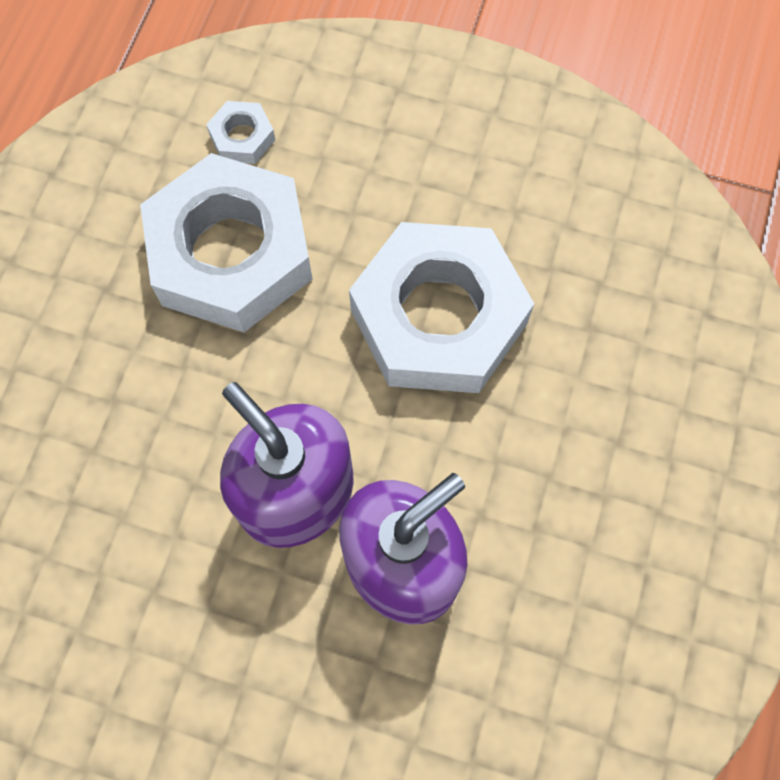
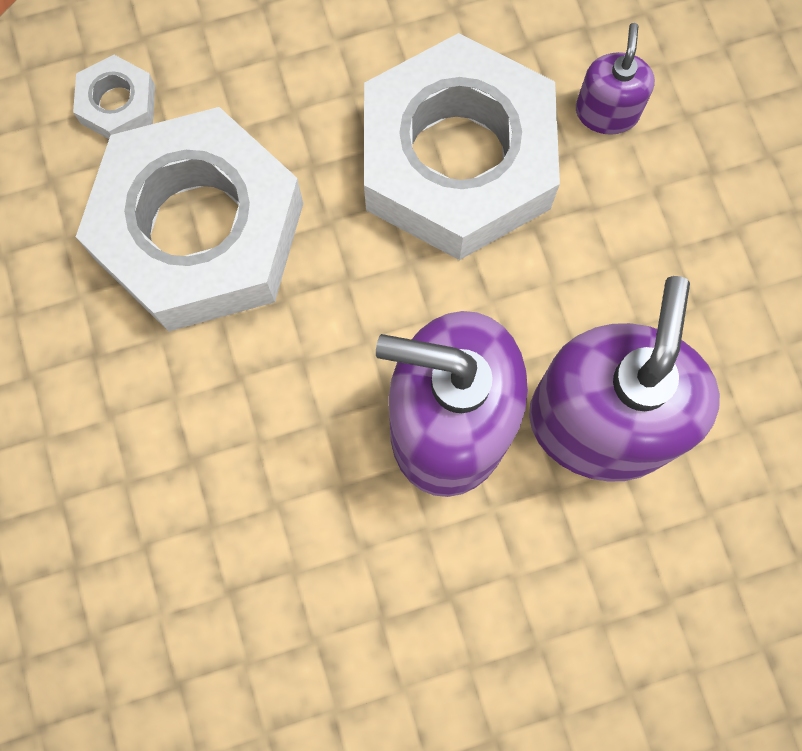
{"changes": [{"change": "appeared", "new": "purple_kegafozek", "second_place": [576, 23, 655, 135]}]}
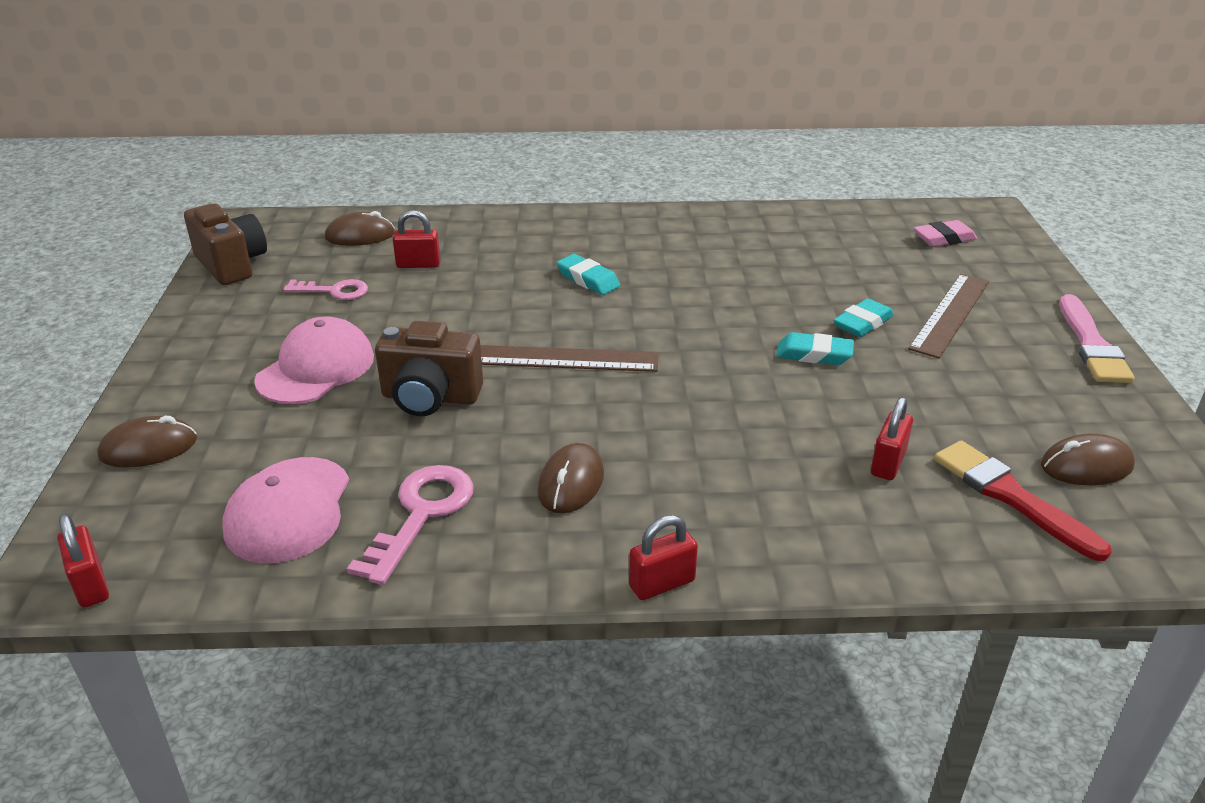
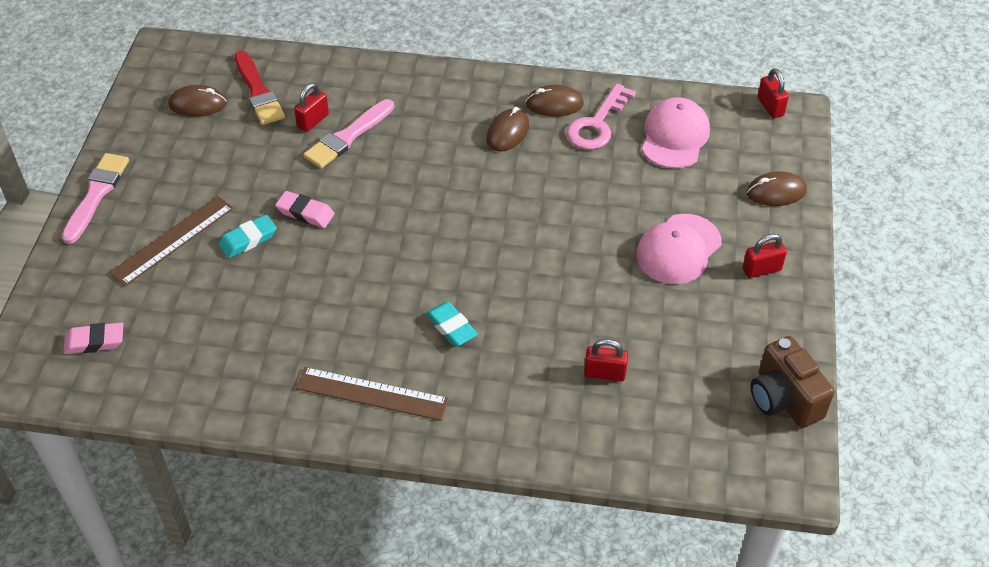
{"changes": [{"change": "missing", "old": "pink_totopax", "first_place": [283, 279, 368, 300]}, {"change": "missing", "old": "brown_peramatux", "first_place": [375, 321, 483, 416]}, {"change": "appeared", "new": "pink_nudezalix", "second_place": [303, 99, 394, 168]}, {"change": "relocated", "old": "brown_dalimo", "first_place": [325, 211, 395, 246], "second_place": [526, 85, 584, 117]}, {"change": "relocated", "old": "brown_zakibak", "first_place": [480, 345, 659, 372], "second_place": [296, 367, 449, 421]}, {"change": "relocated", "old": "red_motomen", "first_place": [629, 515, 698, 600], "second_place": [742, 234, 787, 278]}, {"change": "colour", "old": "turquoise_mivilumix", "new": "pink_mivilumix", "first_place": [776, 332, 854, 365], "second_place": [275, 191, 335, 228]}]}
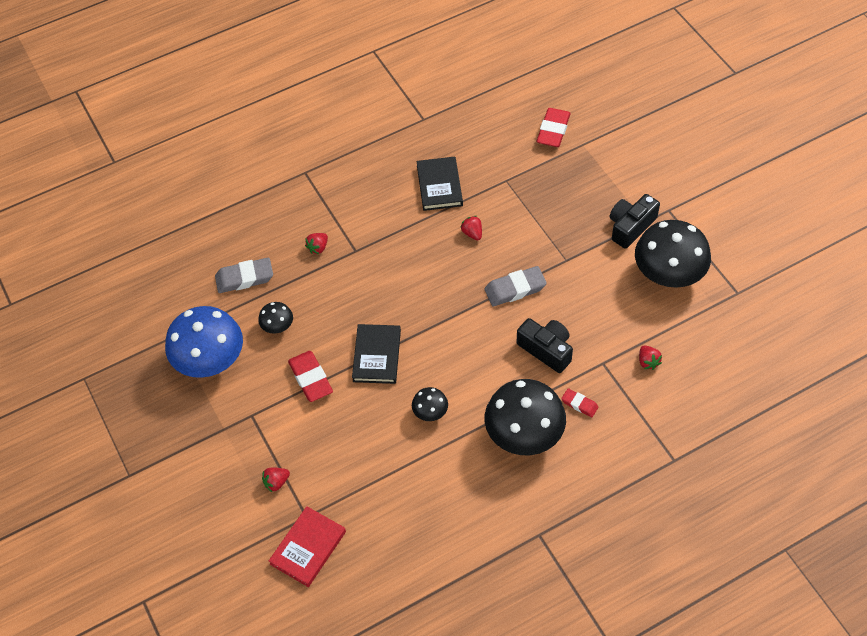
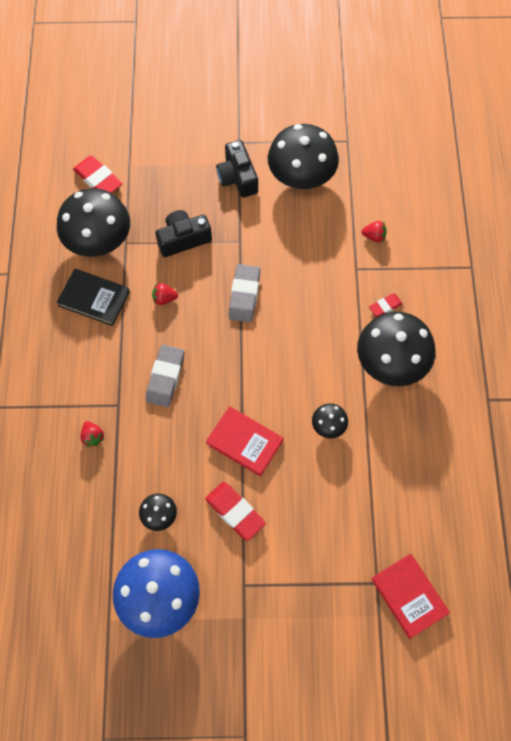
{"changes": [{"change": "missing", "old": "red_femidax", "first_place": [262, 468, 290, 492]}, {"change": "appeared", "new": "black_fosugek", "second_place": [57, 188, 130, 257]}, {"change": "relocated", "old": "grey_mivilumix", "first_place": [215, 258, 273, 293], "second_place": [146, 345, 185, 407]}, {"change": "relocated", "old": "black_peramatux", "first_place": [517, 318, 573, 373], "second_place": [155, 210, 212, 257]}, {"change": "colour", "old": "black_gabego", "new": "red_gabego", "first_place": [352, 324, 401, 384], "second_place": [206, 406, 283, 477]}, {"change": "spun", "old": "red_mivilumix", "first_place": [288, 351, 333, 402], "second_place": [205, 482, 266, 541], "degrees": 45}]}
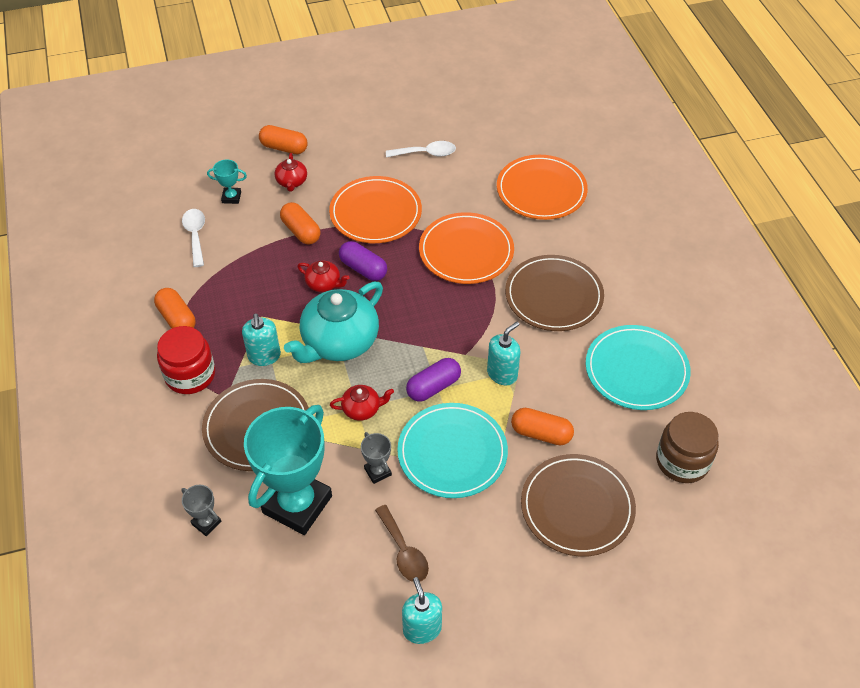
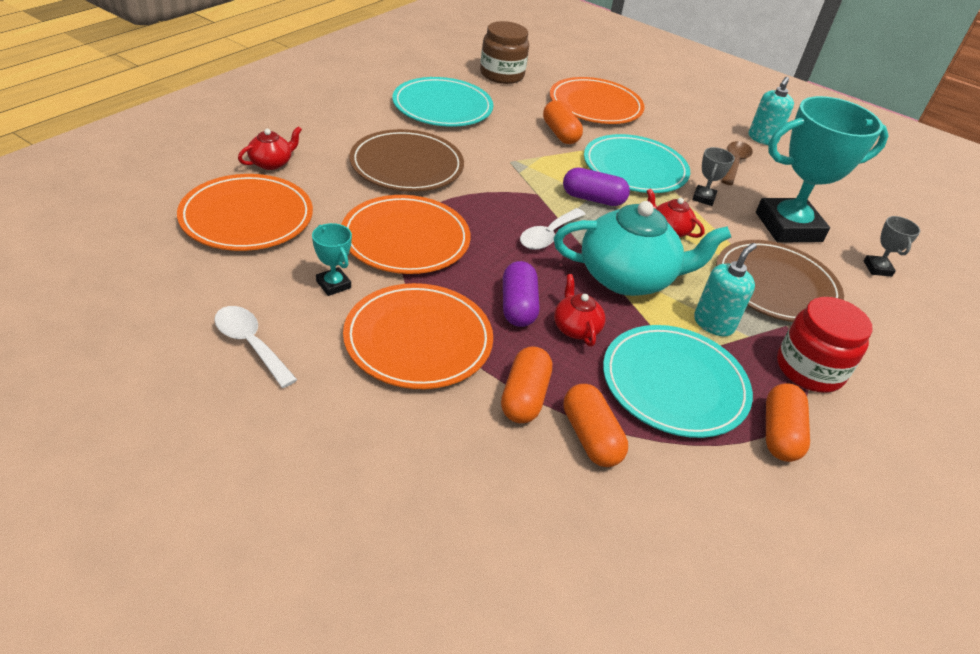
{"changes": [{"change": "missing", "old": "turquoise_kegafozek", "first_place": [487, 322, 521, 385]}, {"change": "appeared", "new": "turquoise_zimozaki", "second_place": [603, 325, 753, 438]}, {"change": "relocated", "old": "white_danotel", "first_place": [182, 209, 205, 267], "second_place": [520, 208, 586, 250]}, {"change": "relocated", "old": "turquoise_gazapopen", "first_place": [207, 159, 247, 204], "second_place": [312, 223, 352, 296]}, {"change": "relocated", "old": "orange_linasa", "first_place": [259, 125, 308, 154], "second_place": [563, 384, 628, 467]}, {"change": "relocated", "old": "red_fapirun", "first_place": [275, 153, 307, 192], "second_place": [238, 126, 302, 170]}, {"change": "colour", "old": "brown_zimozaki", "new": "orange_zimozaki", "first_place": [521, 454, 636, 557], "second_place": [550, 77, 645, 124]}]}
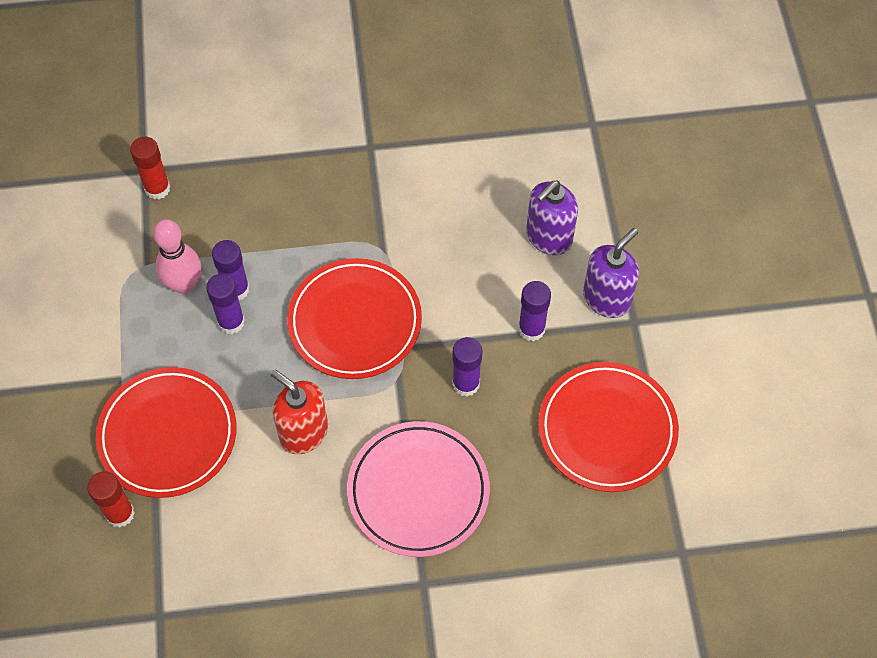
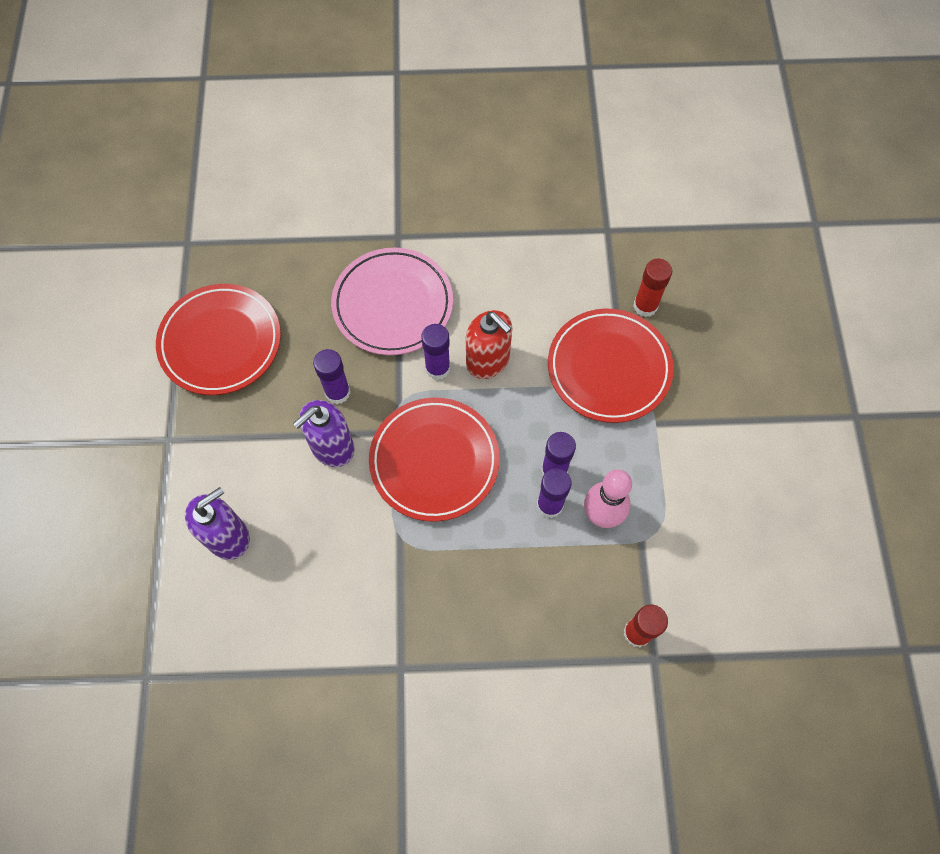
{"changes": [{"change": "relocated", "old": "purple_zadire", "first_place": [518, 281, 551, 341], "second_place": [421, 324, 450, 380]}, {"change": "relocated", "old": "purple_kegafozek", "first_place": [583, 228, 639, 318], "second_place": [293, 400, 354, 467]}]}
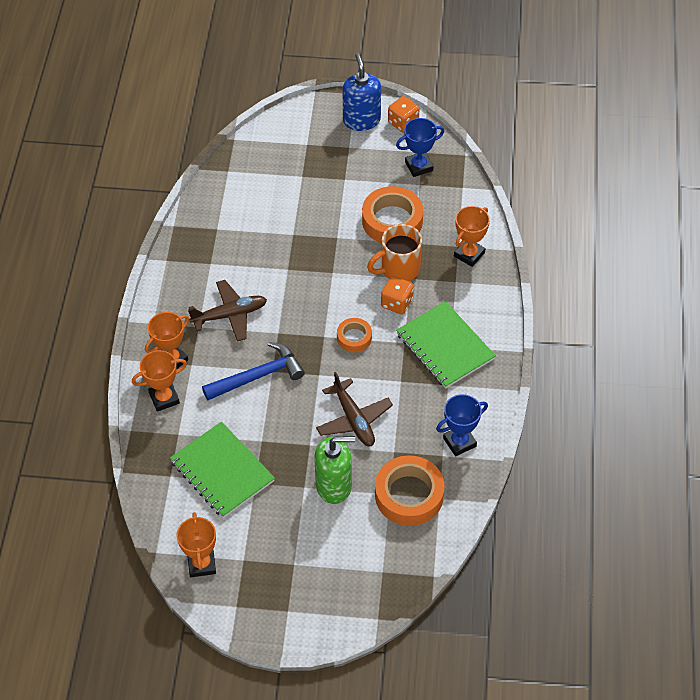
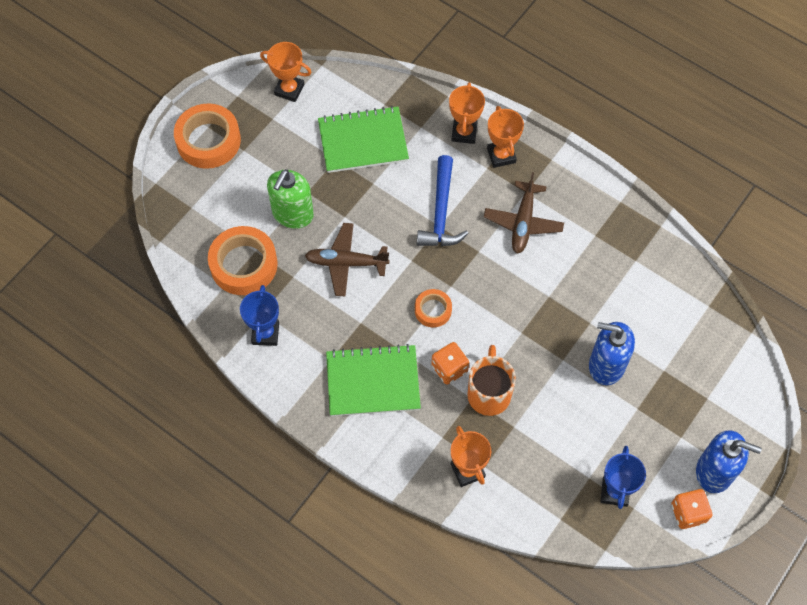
{"changes": [{"change": "appeared", "new": "blue_kegafozek", "second_place": [589, 322, 635, 385]}, {"change": "relocated", "old": "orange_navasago", "first_place": [362, 186, 423, 243], "second_place": [174, 103, 241, 169]}]}
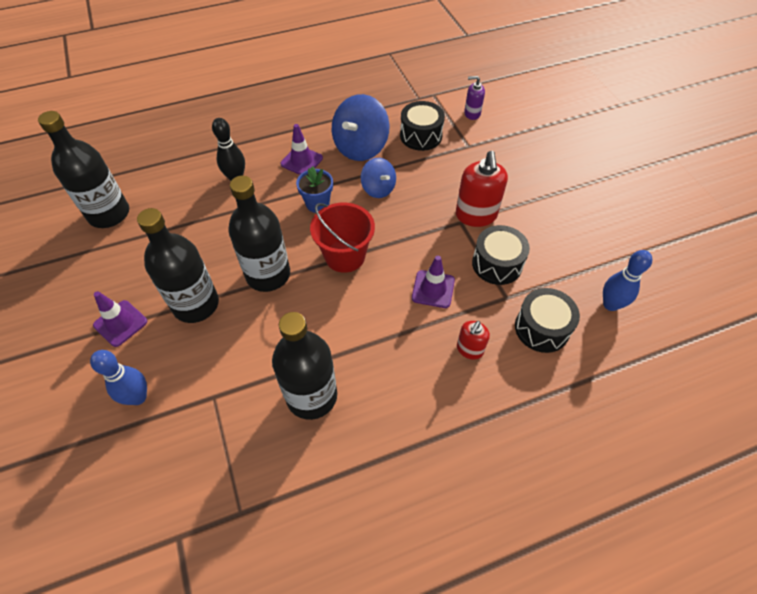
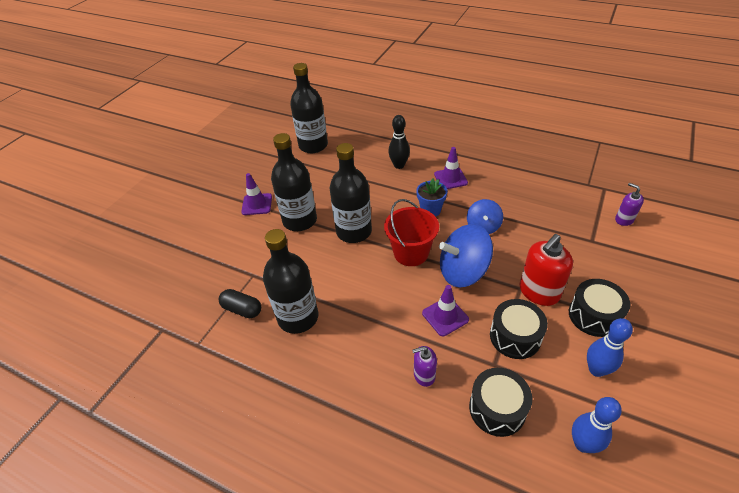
{"changes": [{"change": "appeared", "new": "black_linasa", "second_place": [219, 289, 261, 318]}, {"change": "relocated", "old": "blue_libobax", "first_place": [90, 350, 147, 405], "second_place": [587, 318, 633, 377]}, {"change": "relocated", "old": "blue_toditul", "first_place": [332, 94, 389, 161], "second_place": [439, 224, 493, 288]}, {"change": "relocated", "old": "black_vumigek", "first_place": [400, 101, 445, 151], "second_place": [569, 279, 630, 337]}, {"change": "colour", "old": "red_kegafozek", "new": "purple_kegafozek", "first_place": [457, 321, 490, 360], "second_place": [412, 346, 437, 387]}]}
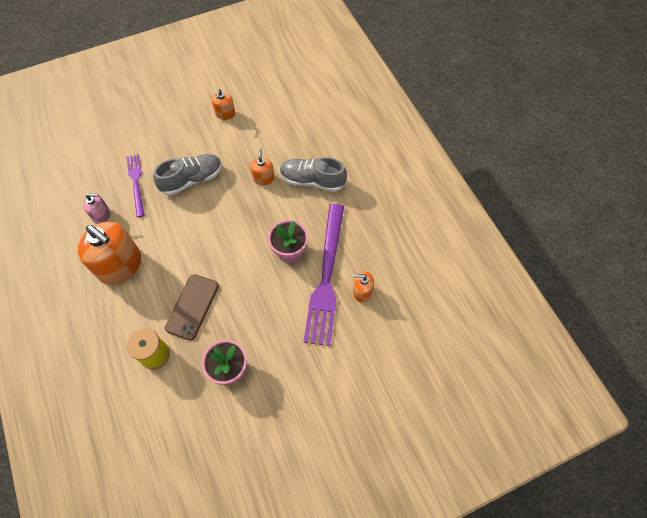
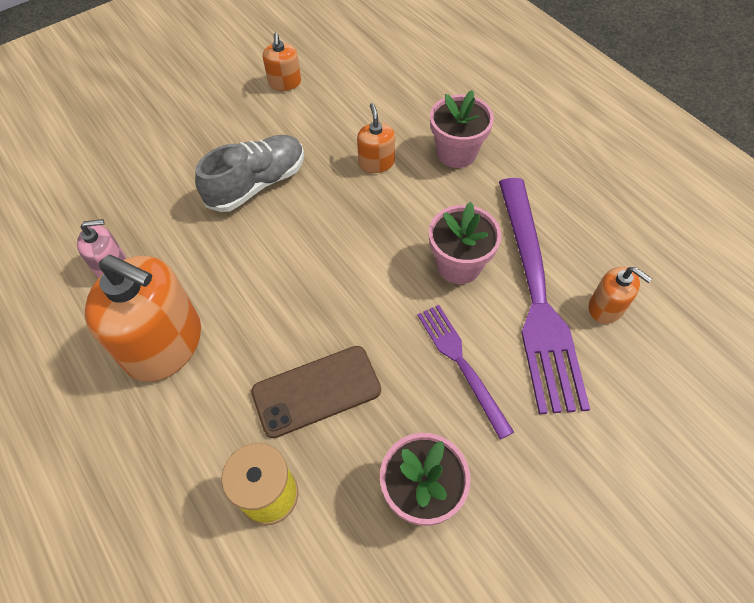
{"changes": [{"change": "relocated", "old": "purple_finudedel", "first_place": [126, 154, 145, 218], "second_place": [417, 305, 514, 439]}, {"change": "exchanged", "old": "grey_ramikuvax", "new": "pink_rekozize", "first_place": [280, 157, 347, 192], "second_place": [430, 90, 494, 168]}, {"change": "spun", "old": "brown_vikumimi", "first_place": [165, 274, 219, 341], "second_place": [251, 346, 381, 438], "degrees": 60}, {"change": "spun", "old": "orange_kegafozek", "first_place": [353, 271, 374, 303], "second_place": [589, 267, 652, 324], "degrees": -135}]}
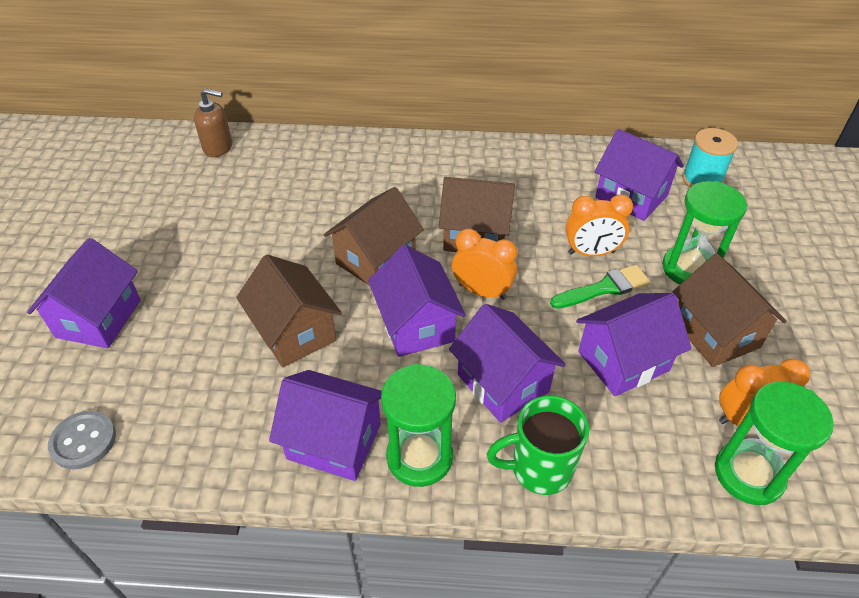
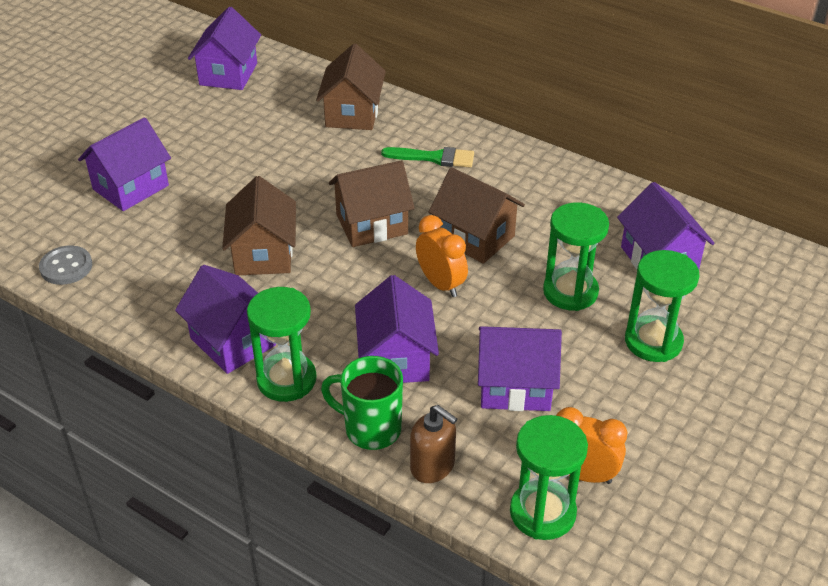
{"changes": [{"change": "missing", "old": "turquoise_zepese", "first_place": [682, 128, 738, 187]}, {"change": "relocated", "old": "brown_kegafozek", "first_place": [194, 88, 232, 157], "second_place": [410, 405, 457, 483]}, {"change": "relocated", "old": "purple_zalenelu", "first_place": [368, 245, 466, 357], "second_place": [188, 6, 261, 90]}, {"change": "relocated", "old": "green_nudezalix", "first_place": [550, 265, 650, 309], "second_place": [381, 147, 474, 167]}, {"change": "relocated", "old": "brown_zalenelu", "first_place": [673, 253, 787, 367], "second_place": [316, 44, 386, 130]}, {"change": "exchanged", "old": "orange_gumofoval", "new": "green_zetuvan", "first_place": [566, 194, 633, 256], "second_place": [543, 202, 609, 311]}]}
